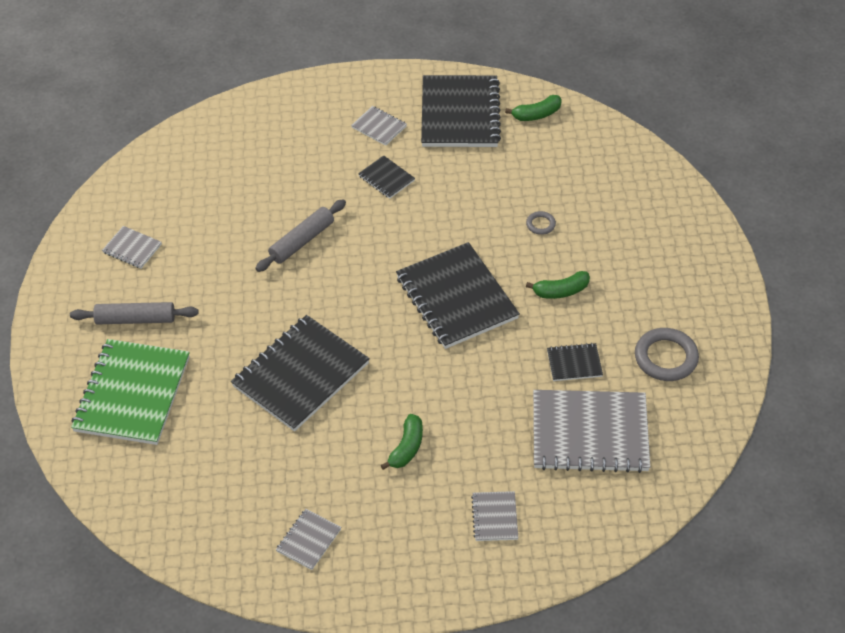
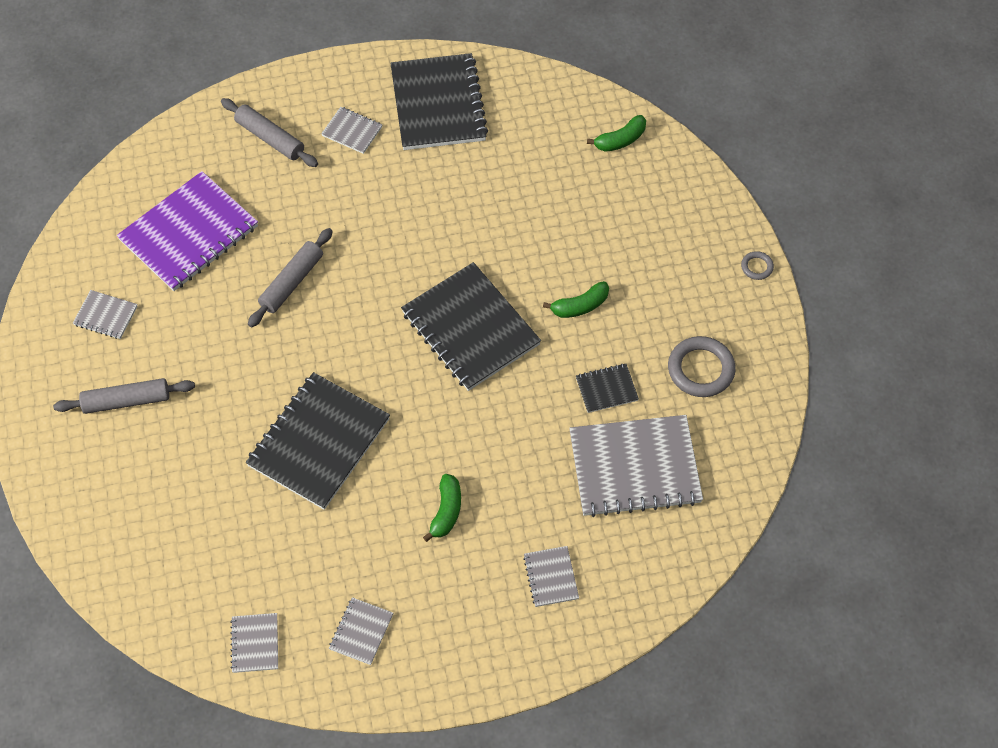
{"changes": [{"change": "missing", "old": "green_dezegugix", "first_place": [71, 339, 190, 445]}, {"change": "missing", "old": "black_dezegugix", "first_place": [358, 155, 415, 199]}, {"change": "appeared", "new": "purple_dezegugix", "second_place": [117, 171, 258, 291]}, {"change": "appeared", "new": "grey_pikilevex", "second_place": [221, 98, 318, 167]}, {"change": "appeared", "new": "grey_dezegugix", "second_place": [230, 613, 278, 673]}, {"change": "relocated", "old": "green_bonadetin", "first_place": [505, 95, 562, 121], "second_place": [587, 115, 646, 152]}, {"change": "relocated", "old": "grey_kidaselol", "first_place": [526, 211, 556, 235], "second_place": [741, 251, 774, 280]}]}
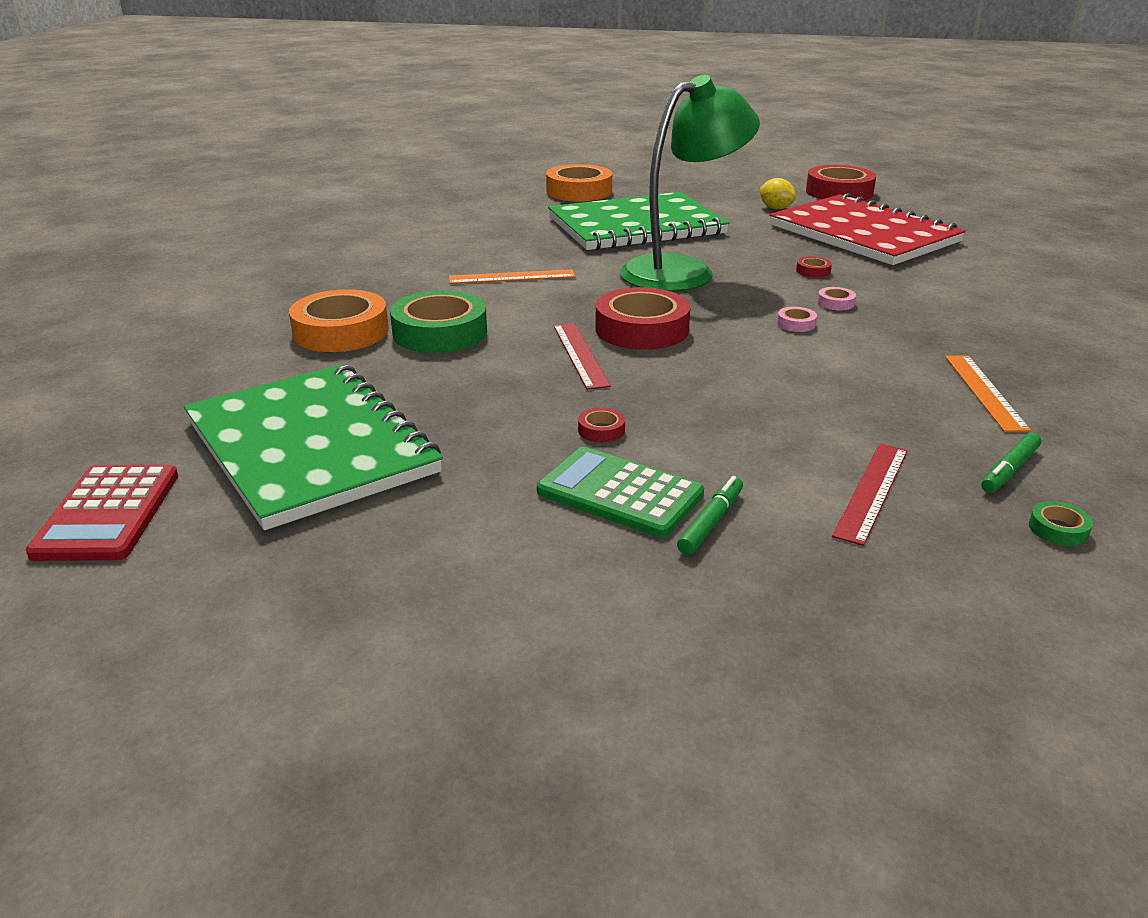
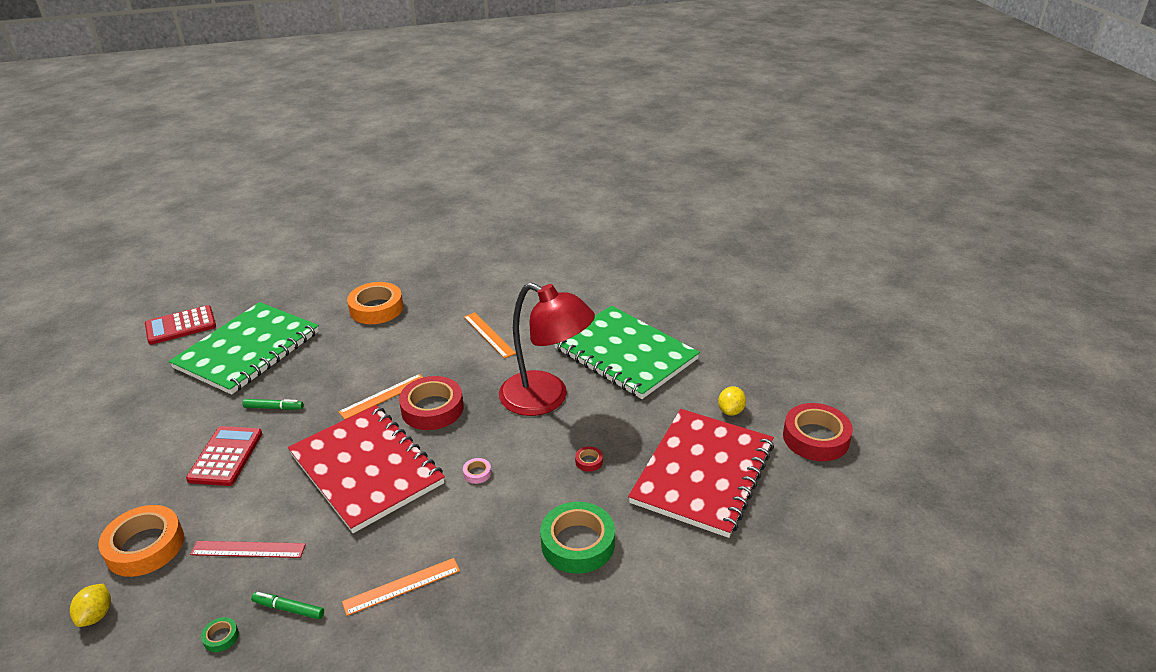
{"changes": [{"change": "missing", "old": "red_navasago", "first_place": [578, 408, 625, 442]}, {"change": "missing", "old": "pink_navasago", "first_place": [817, 287, 856, 310]}, {"change": "appeared", "new": "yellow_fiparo", "second_place": [70, 584, 111, 627]}, {"change": "appeared", "new": "red_dezegugix", "second_place": [288, 405, 445, 533]}, {"change": "relocated", "old": "green_navasago", "first_place": [390, 290, 487, 353], "second_place": [540, 502, 615, 574]}, {"change": "relocated", "old": "orange_navasago", "first_place": [546, 164, 612, 201], "second_place": [98, 505, 184, 577]}, {"change": "relocated", "old": "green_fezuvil", "first_place": [677, 476, 743, 555], "second_place": [242, 399, 304, 410]}, {"change": "colour", "old": "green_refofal", "new": "red_refofal", "first_place": [537, 447, 704, 538], "second_place": [186, 426, 262, 486]}, {"change": "colour", "old": "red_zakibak", "new": "orange_zakibak", "first_place": [553, 323, 611, 390], "second_place": [338, 374, 423, 419]}, {"change": "colour", "old": "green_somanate", "new": "red_somanate", "first_place": [620, 75, 760, 292], "second_place": [499, 283, 595, 416]}]}
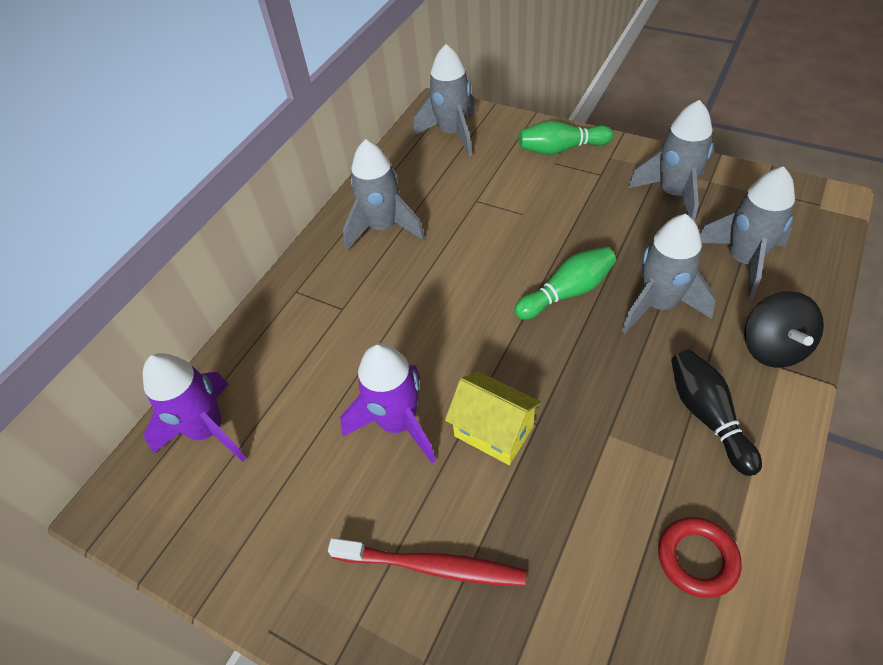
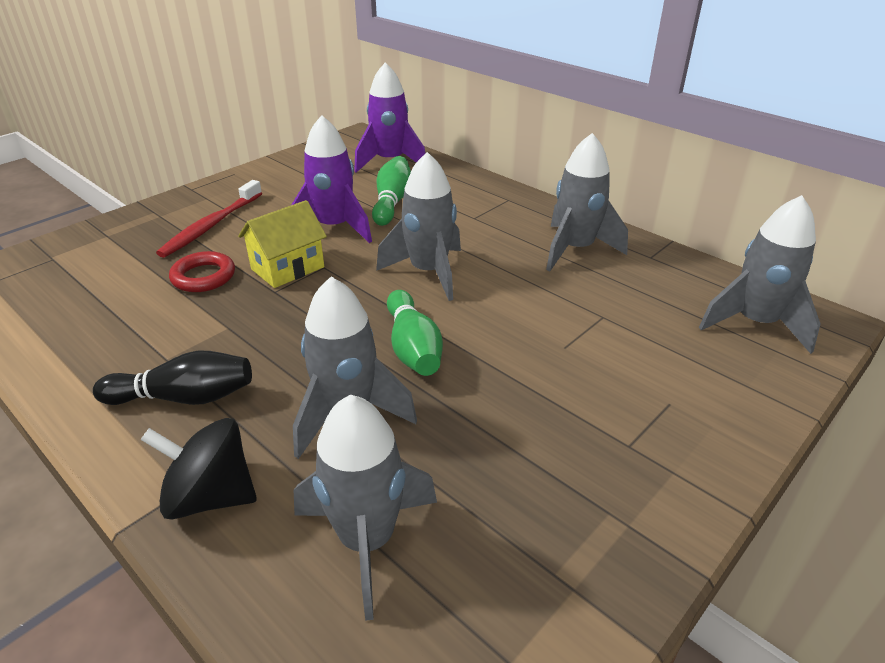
{"changes": [{"change": "relocated", "old": "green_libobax", "first_place": [518, 121, 613, 155], "second_place": [372, 156, 411, 226]}, {"change": "relocated", "old": "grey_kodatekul", "first_place": [628, 100, 713, 222], "second_place": [376, 152, 461, 301]}, {"change": "relocated", "old": "red_kidaselol", "first_place": [658, 517, 742, 598], "second_place": [169, 251, 235, 292]}]}
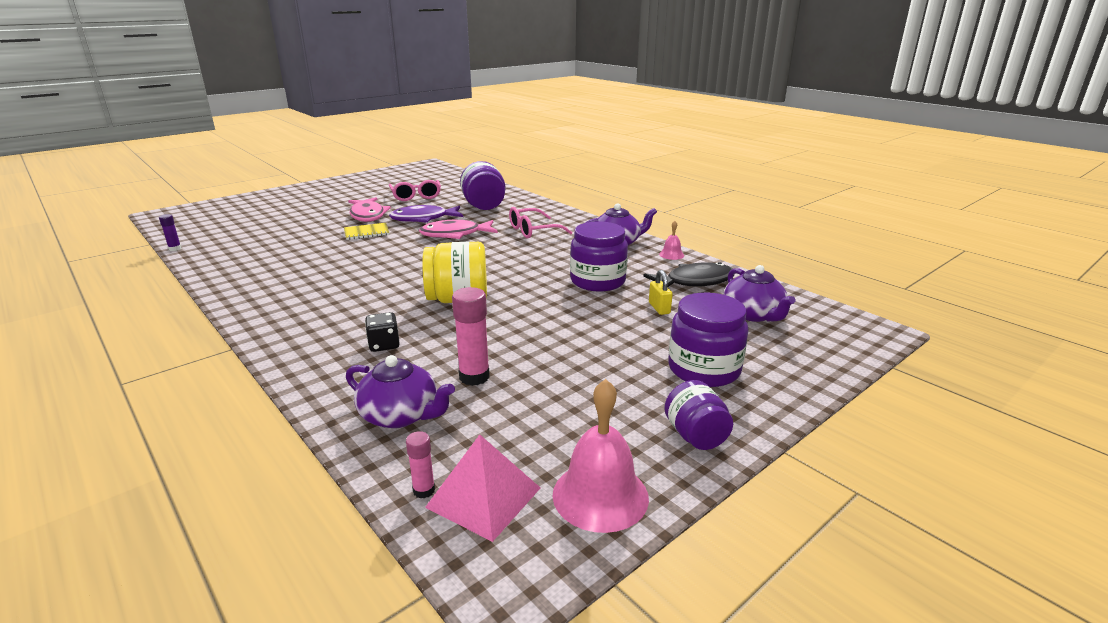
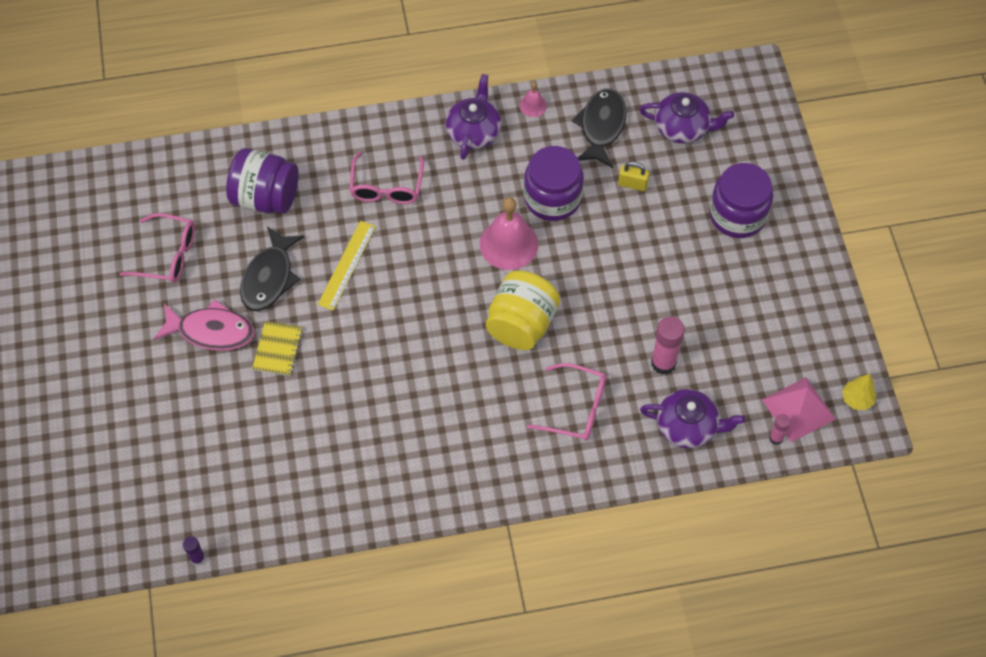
{"changes": [{"change": "missing", "old": "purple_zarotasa", "first_place": [664, 380, 733, 450]}, {"change": "appeared", "new": "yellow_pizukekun", "second_place": [842, 374, 876, 410]}, {"change": "relocated", "old": "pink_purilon", "first_place": [553, 379, 649, 533], "second_place": [479, 197, 538, 270]}, {"change": "exchanged", "old": "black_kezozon", "new": "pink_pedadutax", "first_place": [365, 312, 400, 352], "second_place": [527, 363, 606, 441]}, {"change": "exchanged", "old": "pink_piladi", "new": "yellow_zakibak", "first_place": [419, 220, 498, 239], "second_place": [317, 221, 376, 310]}, {"change": "colour", "old": "purple_piladi", "new": "black_piladi", "first_place": [389, 205, 463, 223], "second_place": [240, 226, 305, 311]}, {"change": "spun", "old": "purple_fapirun", "first_place": [346, 355, 455, 428], "second_place": [640, 389, 745, 449], "degrees": 45}]}
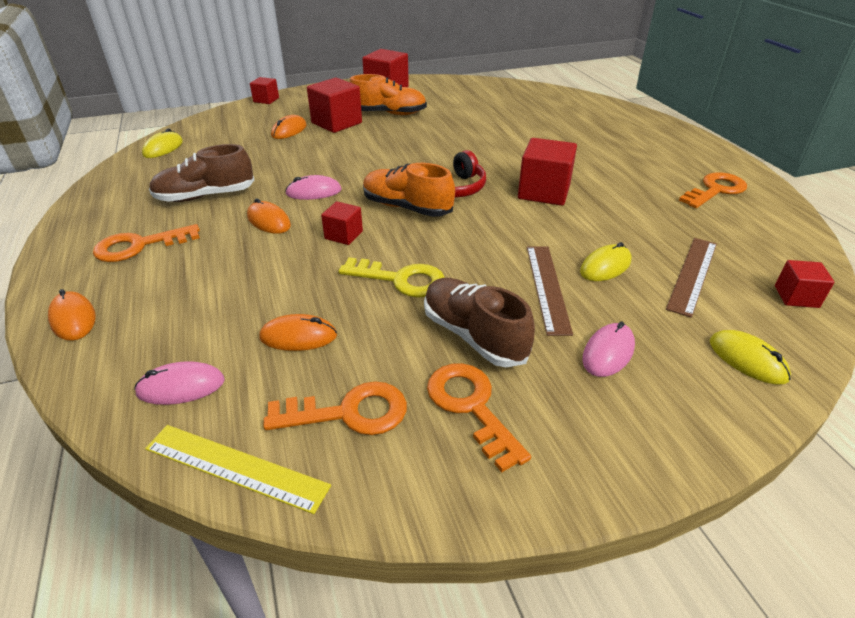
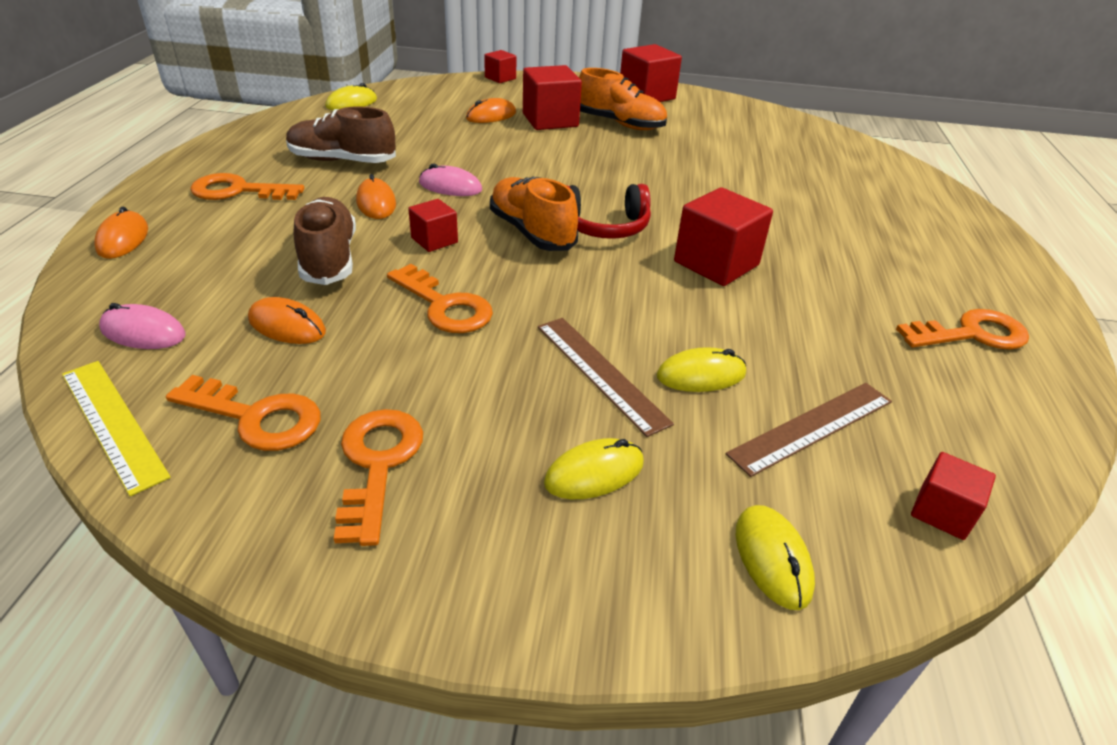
{"changes": [{"change": "relocated", "old": "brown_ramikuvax", "first_place": [424, 278, 535, 367], "second_place": [294, 197, 356, 285]}, {"change": "colour", "old": "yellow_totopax", "new": "orange_totopax", "first_place": [339, 257, 445, 298], "second_place": [387, 264, 493, 333]}, {"change": "colour", "old": "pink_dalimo", "new": "yellow_dalimo", "first_place": [582, 321, 635, 377], "second_place": [544, 438, 644, 499]}, {"change": "spun", "old": "brown_zakibak", "first_place": [527, 246, 573, 336], "second_place": [538, 318, 674, 437], "degrees": -60}]}
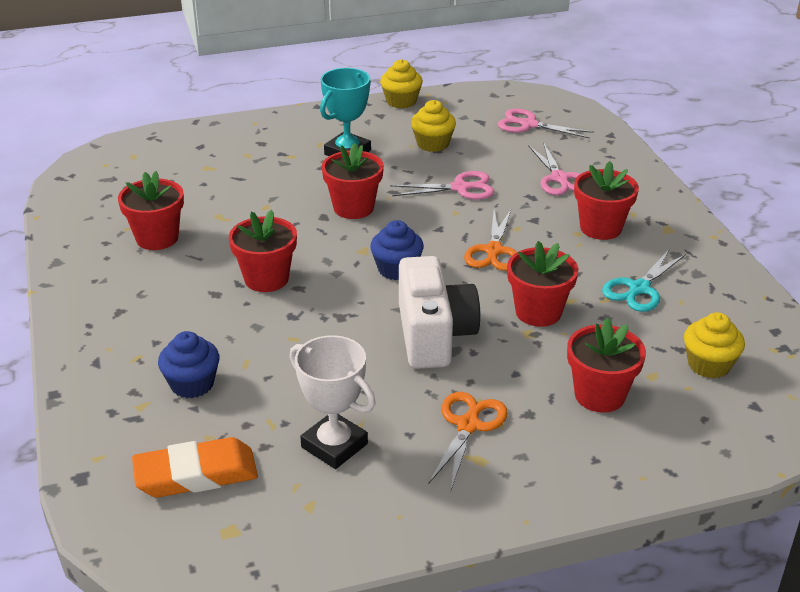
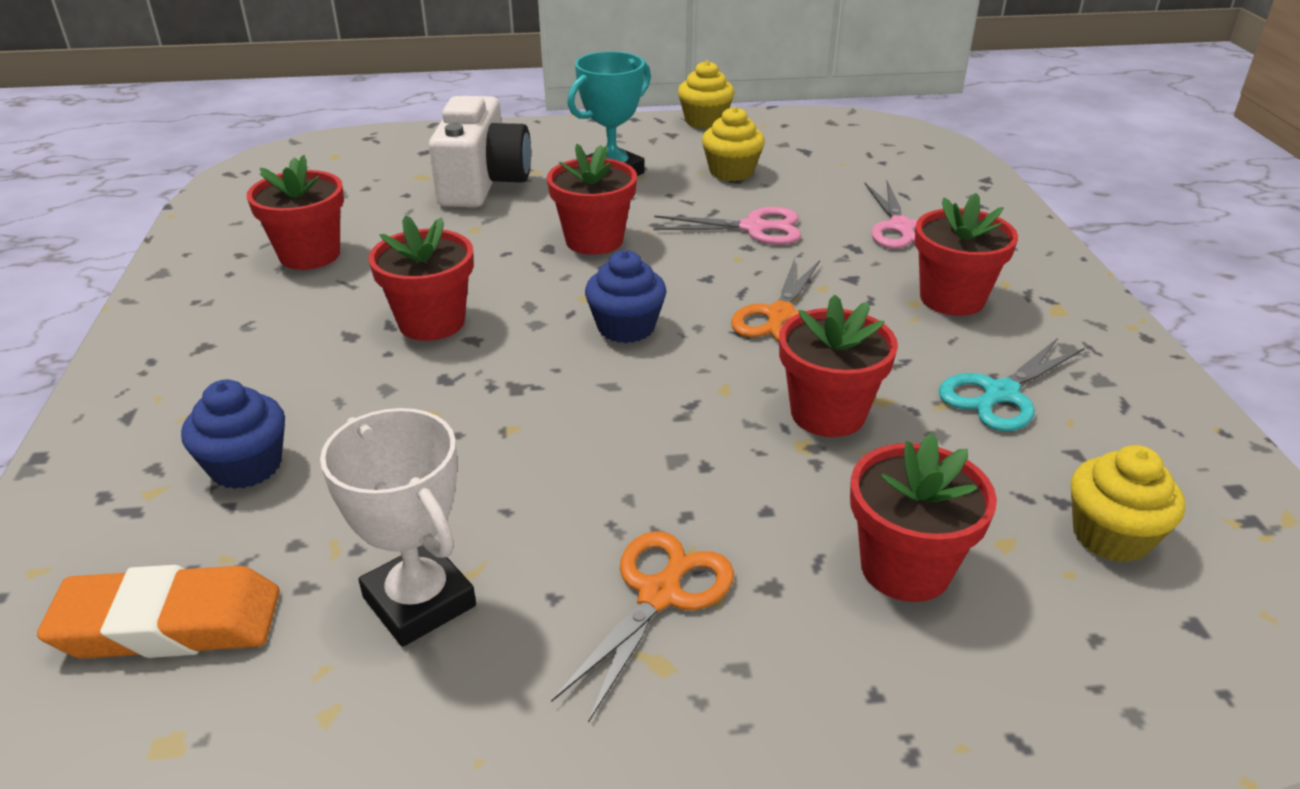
{"changes": [{"change": "missing", "old": "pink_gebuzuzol", "first_place": [498, 108, 594, 139]}, {"change": "relocated", "old": "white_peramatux", "first_place": [399, 256, 480, 369], "second_place": [429, 96, 531, 208]}]}
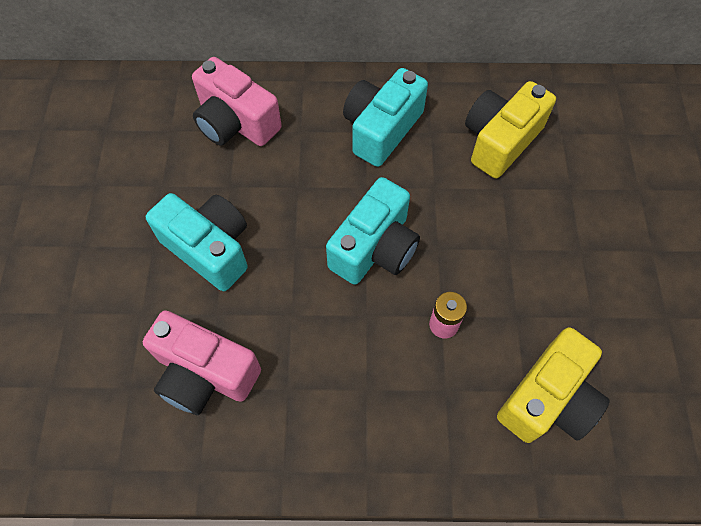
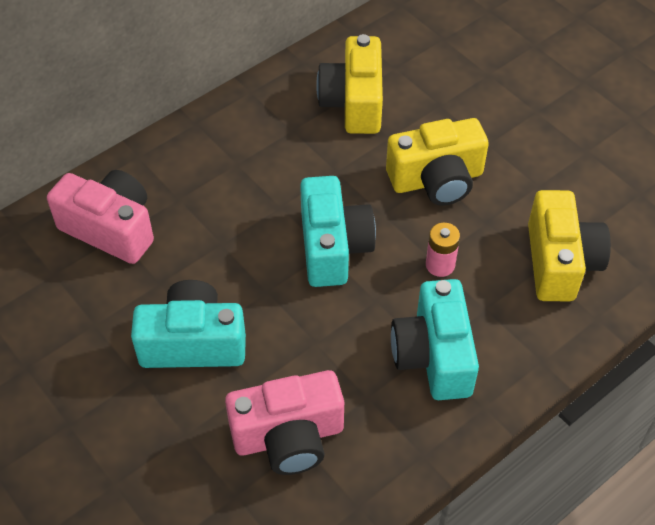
{"changes": [{"change": "appeared", "new": "yellow_peramatux", "second_place": [386, 118, 489, 206]}, {"change": "relocated", "old": "turquoise_peramatux", "first_place": [343, 68, 428, 167], "second_place": [391, 279, 479, 400]}, {"change": "spun", "old": "pink_peramatux", "first_place": [192, 57, 282, 146], "second_place": [47, 170, 154, 264], "degrees": -150}]}
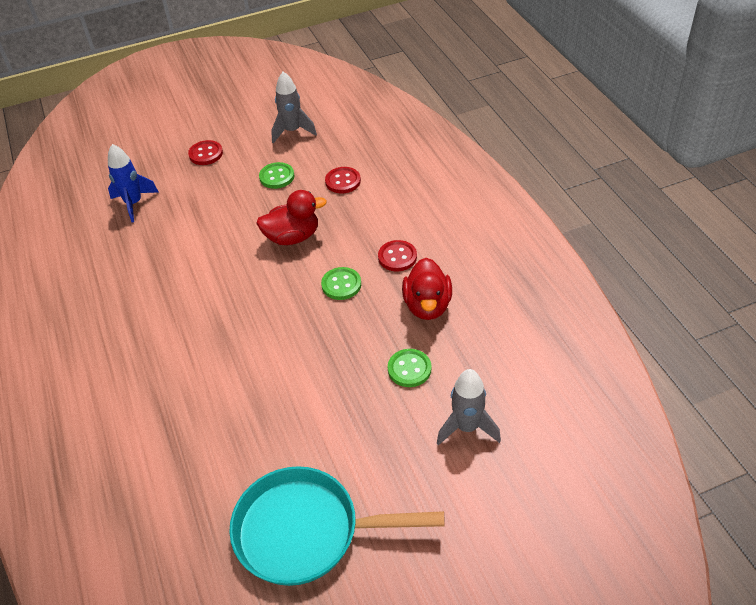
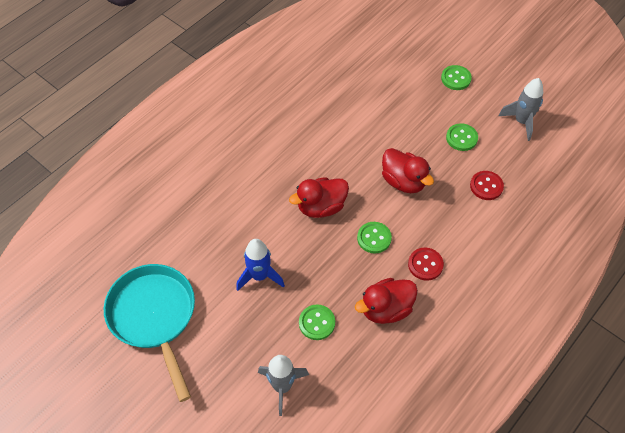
{"changes": [{"change": "appeared", "new": "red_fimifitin", "second_place": [289, 177, 349, 218]}, {"change": "relocated", "old": "blue_kodatekul", "first_place": [108, 144, 159, 223], "second_place": [236, 239, 285, 291]}, {"change": "colour", "old": "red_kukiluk", "new": "green_kukiluk", "first_place": [188, 140, 223, 165], "second_place": [441, 65, 472, 90]}]}
